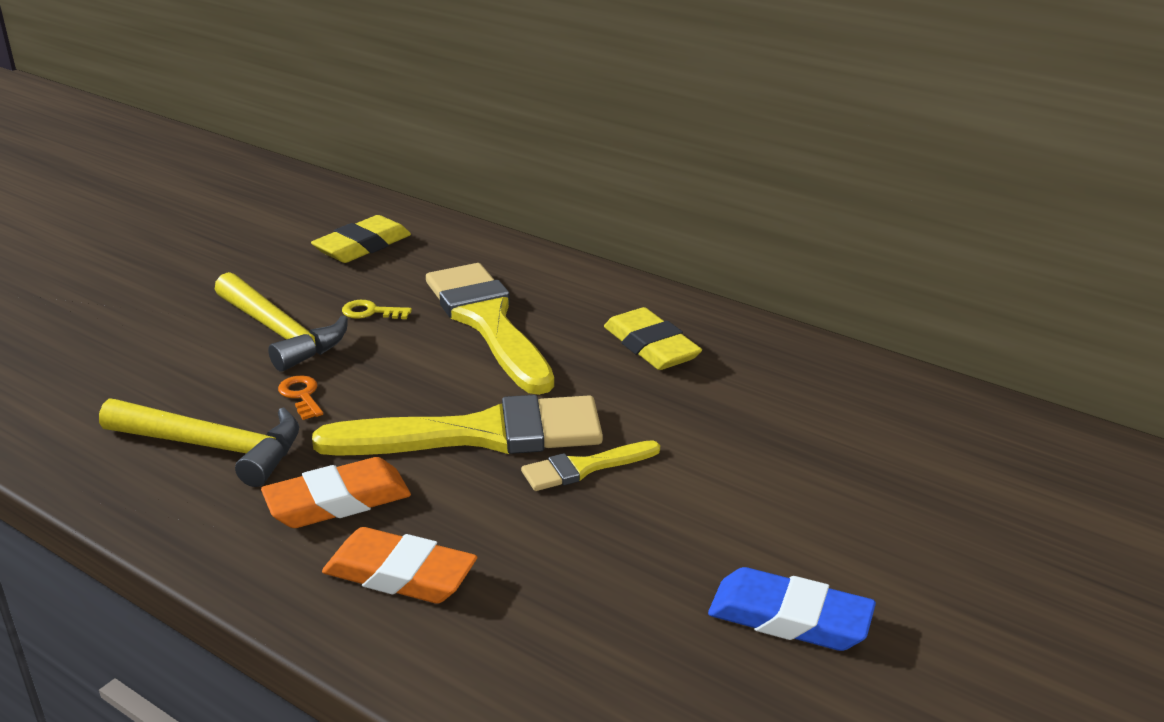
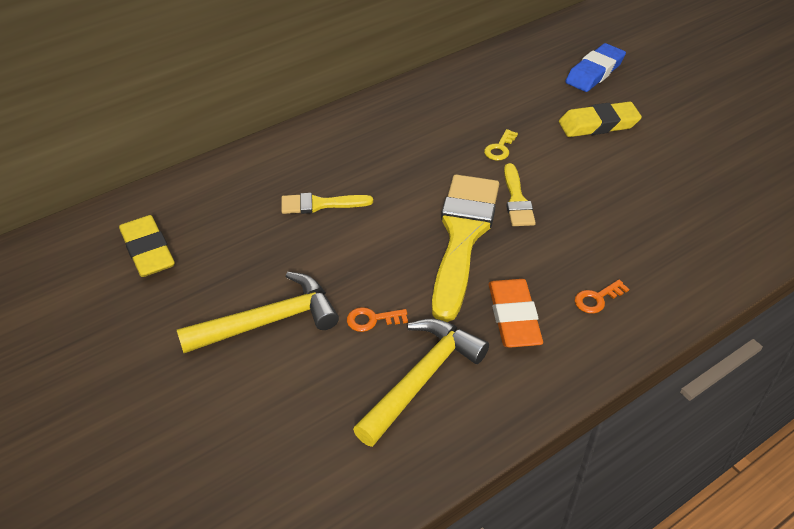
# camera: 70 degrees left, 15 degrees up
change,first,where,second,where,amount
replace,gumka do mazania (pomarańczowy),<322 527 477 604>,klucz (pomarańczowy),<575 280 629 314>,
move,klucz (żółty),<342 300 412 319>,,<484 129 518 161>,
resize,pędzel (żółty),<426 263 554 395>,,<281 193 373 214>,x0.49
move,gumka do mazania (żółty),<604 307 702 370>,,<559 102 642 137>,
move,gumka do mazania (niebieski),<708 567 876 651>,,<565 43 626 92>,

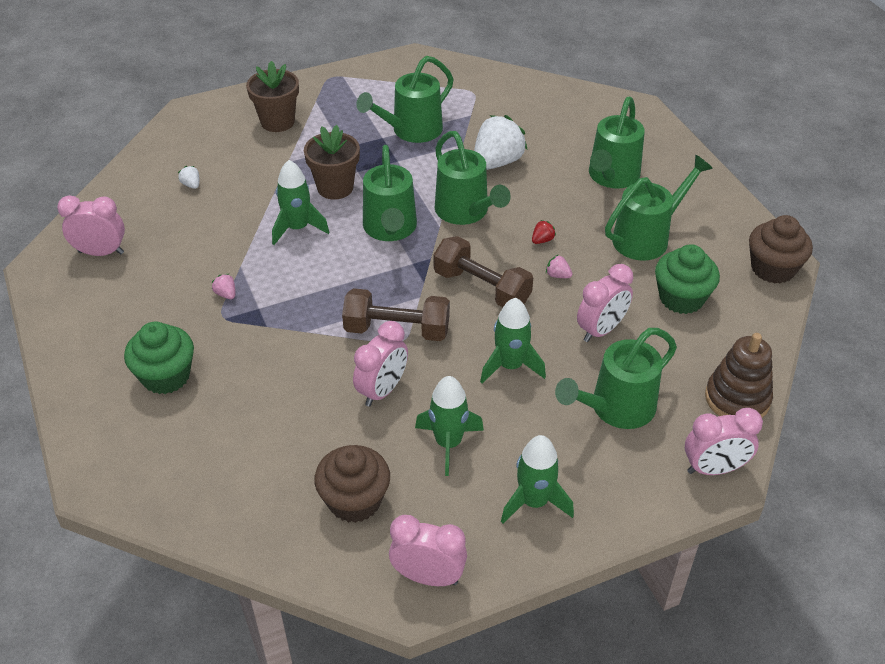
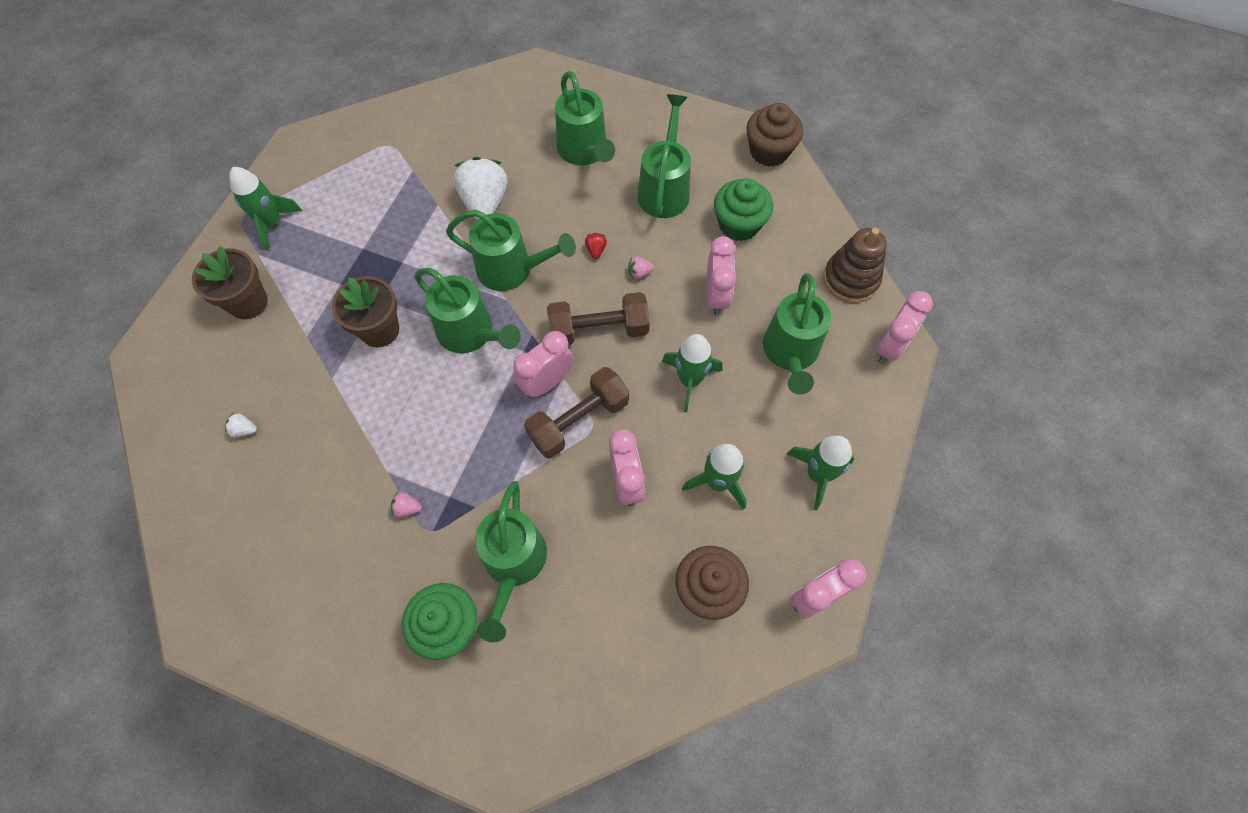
# camera: 45 degrees left, 20 degrees up
change,first,where,second,where,amount
move,budzik (różowy),<57 195 125 256>,,<513 331 573 398>,
move,rakieta (zielony),<272 160 330 245>,,<229 167 302 251>,
move,konewka (zielony),<356 56 454 143>,,<475 481 547 642>,

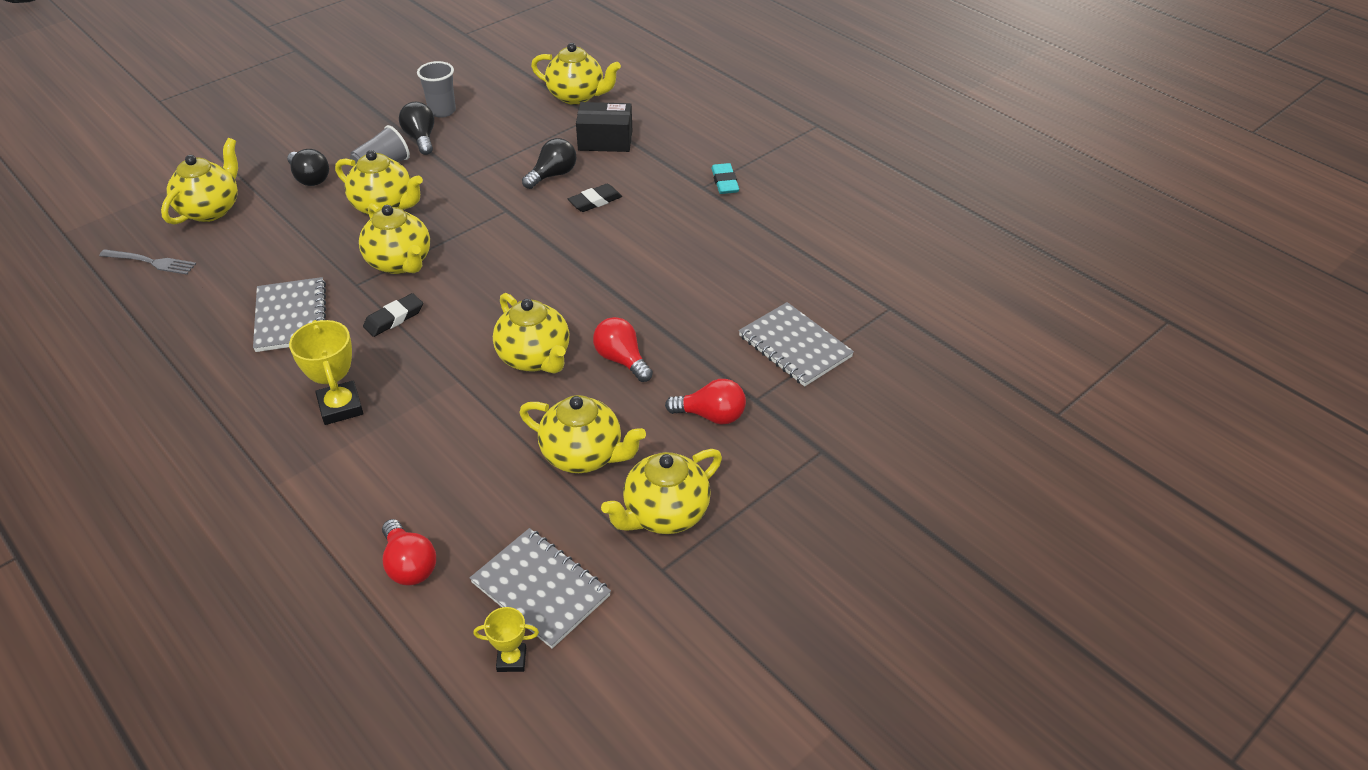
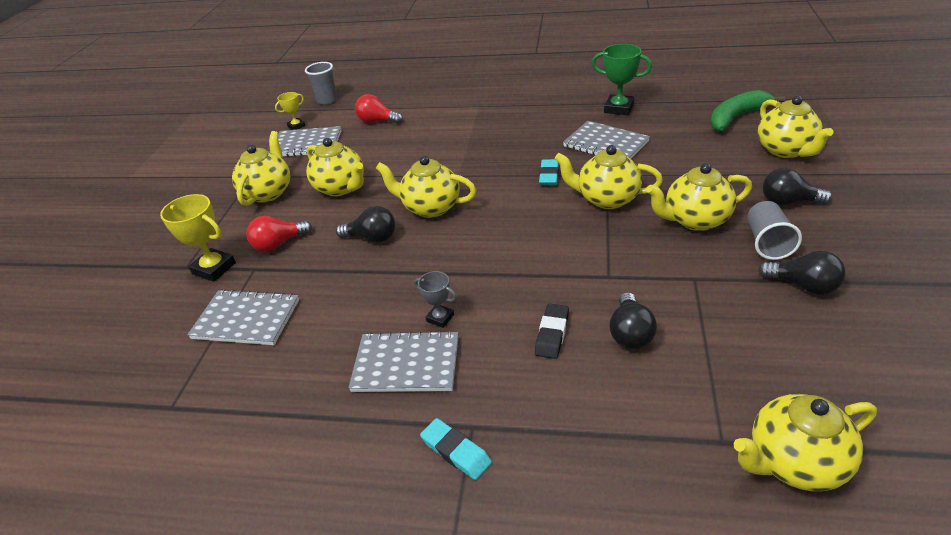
# camera: 145 degrees right, 5 degrees down
change,first,where,second,where,amount
replace,widelec (szary),<99 249 196 275>,banan (zielony),<710 90 785 131>,
move,puchar (żółty),<289 320 363 425>,,<160 194 236 282>,
recolor,gumka do mazania (czarny),<363 293 423 337>,gumka do mazania (turkusowy),<539 159 559 185>,
move,szklanka (szary),<417 61 456 118>,,<305 62 337 105>,
rotate,imbryk (żółty),<520 395 646 473>,,<306 138 364 196>,120 degrees counterclockwise
delete,pudełko (czarny),<576 102 632 152>,,,
recolor,żarówka (czerwony),<593 317 653 382>,żarówka (czarny),<336 206 395 242>,
insert,,,zeszyt (szary),<348 330 458 392>,
insert,,,puchar (szary),<414 271 457 328>,
insert,,,puchar (zielony),<592 44 652 115>,

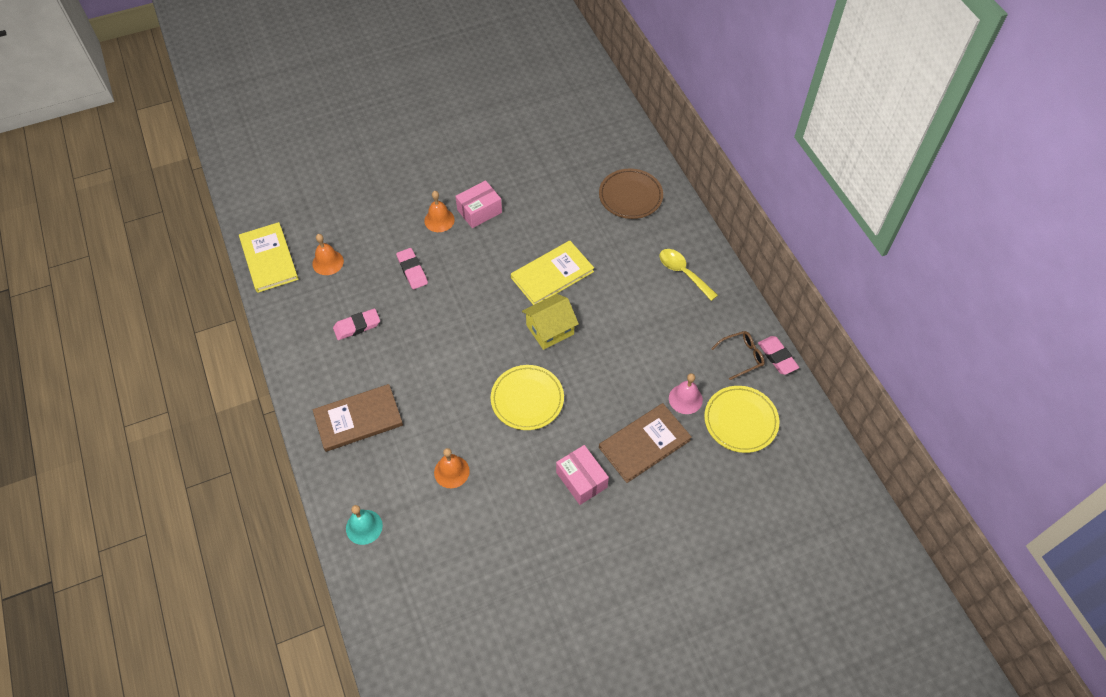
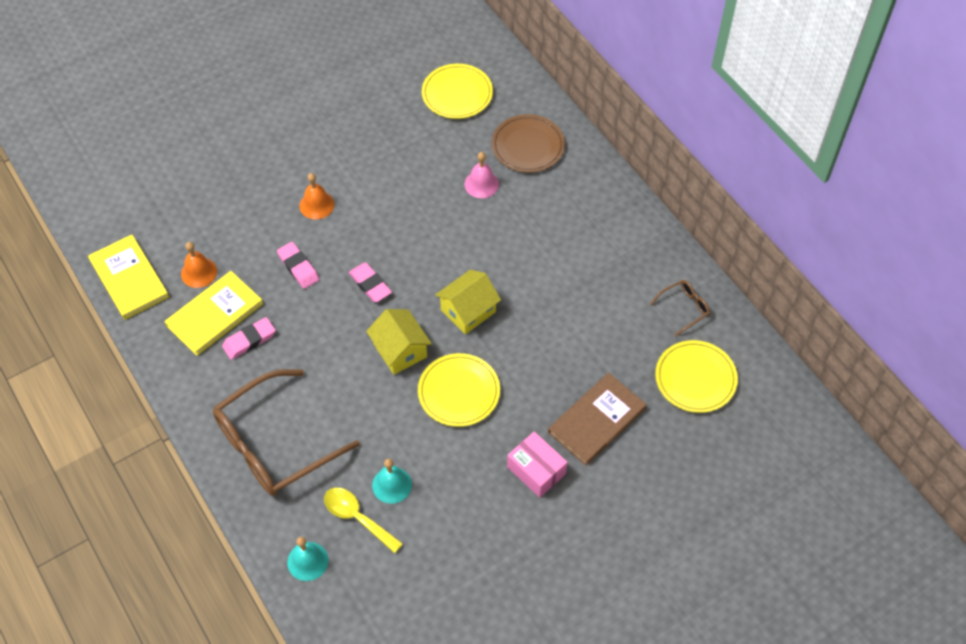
# camera: 10 degrees left, 0 degrees up
change,first,where,second,where,amount
replace,książka (brązowy),<313 384 403 452>,okulary (brązowy),<213 369 360 496>,
recolor,dzwonek (pomarańczowy),<434 448 470 488>,dzwonek (turkusowy),<372 459 412 504>,
delete,pudełko (różowy),<455 180 502 228>,,,
move,książka (żółty),<511 241 594 305>,,<164 271 263 356>,
move,łyżka (żółty),<659 249 718 301>,,<324 488 403 553>,
move,dzwonek (różowy),<669 373 703 414>,,<465 152 499 198>,
move,gumka do mazania (różowy),<758 336 799 375>,,<349 263 392 302>,
insert,,,domek (żółty),<366 309 432 375>,
insert,,,talerz (żółty),<422 64 493 119>,

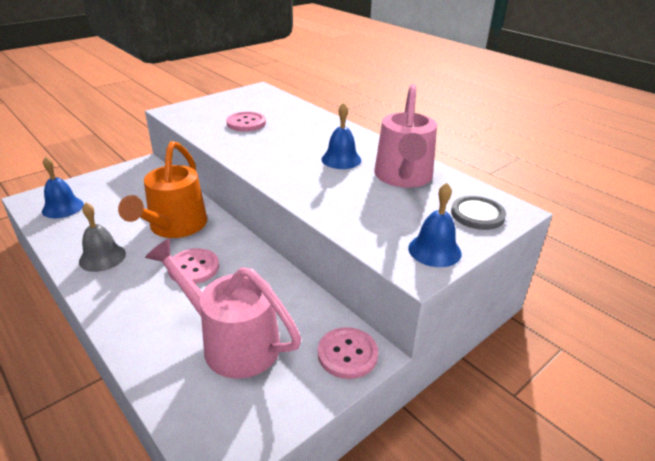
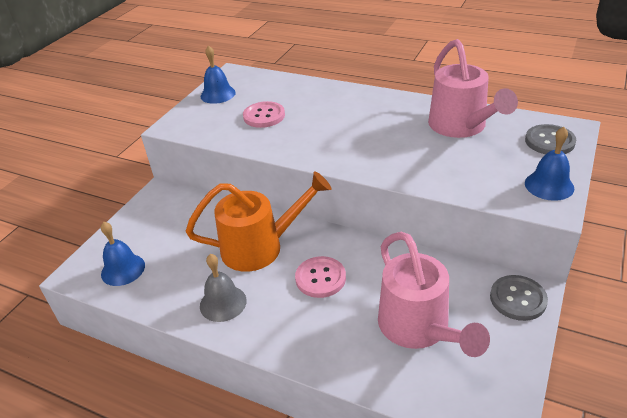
# camera: 20 degrees left, 5 degrees up
change,first,where,second,where,amount
rotate,konewka (pomarańczowy),<118 141 207 238>,,<186 171 331 272>,90 degrees counterclockwise
rotate,konewka (różowy),<145 239 301 379>,,<378 232 490 357>,120 degrees counterclockwise
recolor,guzik (różowy),<318 327 378 379>,guzik (szary),<490 275 548 321>,
move,dzwonek (niebieski),<321 103 361 169>,,<201 45 236 104>,

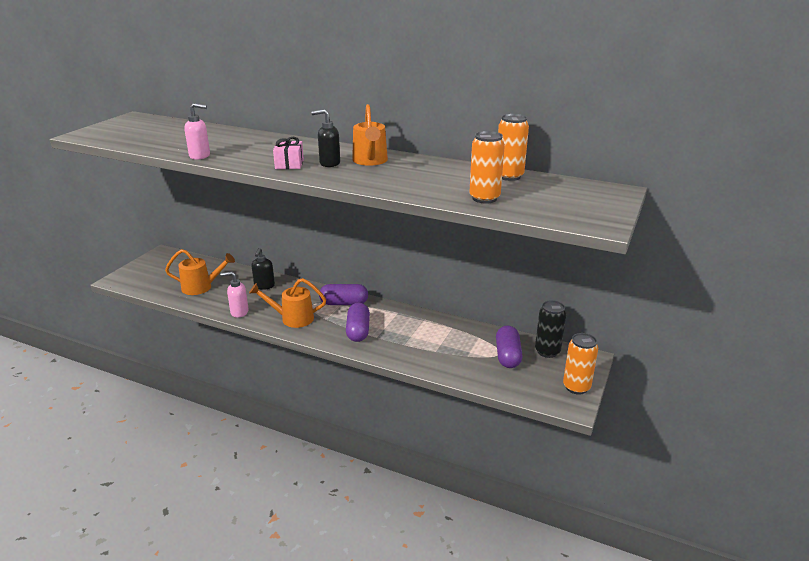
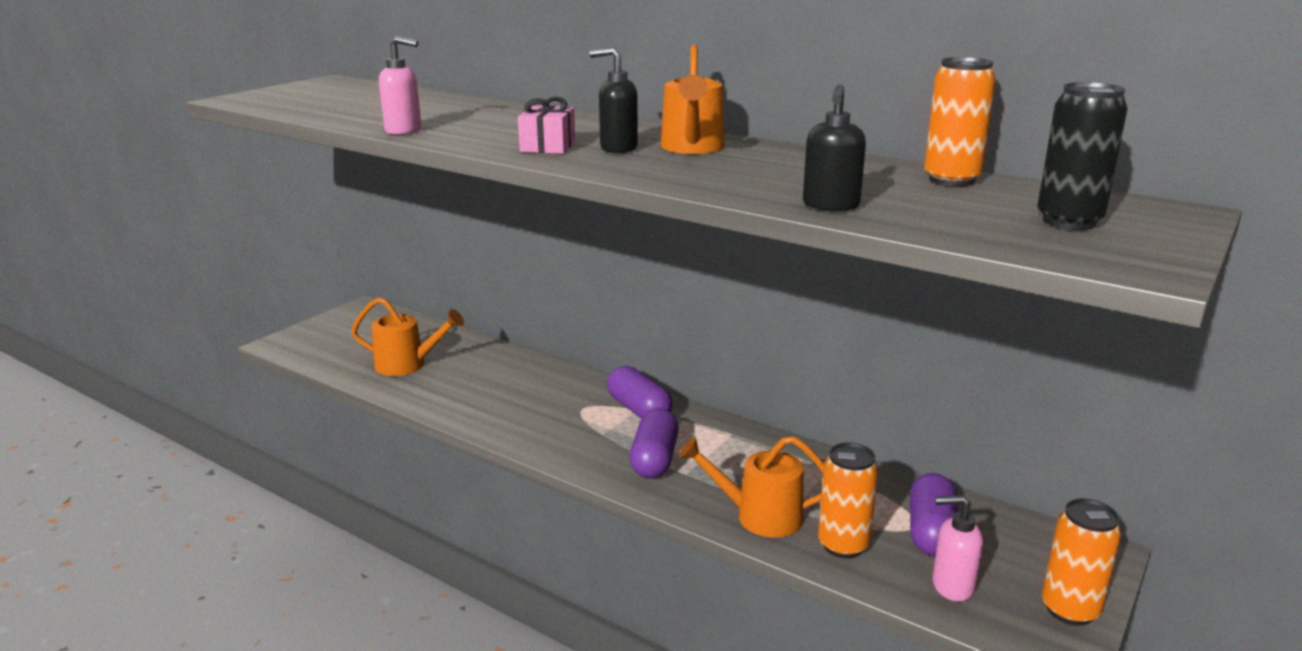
# camera: 10 degrees right, 5 degrees down
change,first,where,second,where,amount
move,dozownik mydła (różowy),<220 271 249 318>,,<932 495 983 602>,
move,konewka (pomarańczowy),<249 278 326 328>,,<679 436 824 538>,
move,dozownik mydła (czarny),<252 248 275 290>,,<803 84 866 211>,
rotate,kapsułka (fioletowy),<319 284 368 305>,,<607 366 673 419>,45 degrees clockwise
move,puszka (pomarańczowy),<469 131 505 204>,,<818 442 878 558>,
move,puszka (czarny),<535 300 566 358>,,<1037 82 1128 230>,

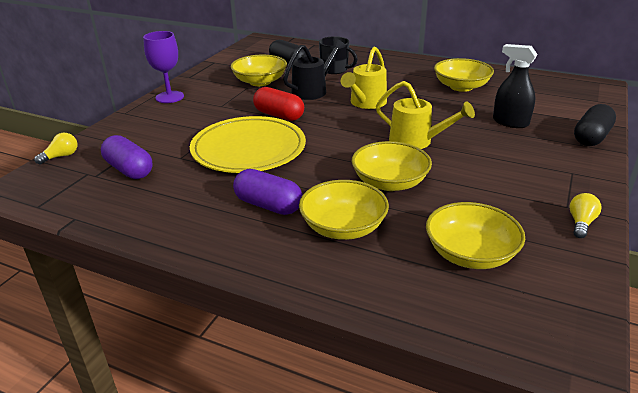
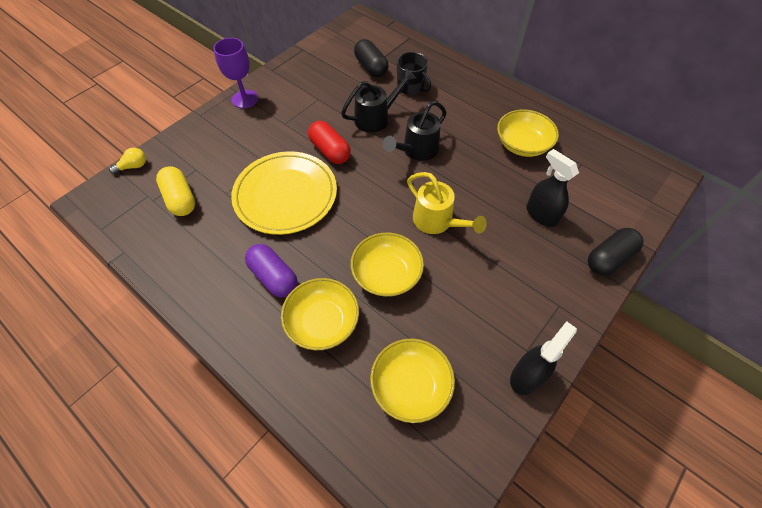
# camera: 15 degrees right, 25 degrees up
change,first,where,second,where,amount
recolor,kapsułka (fioletowy),<101 135 153 179>,kapsułka (żółty),<156 166 195 216>,
delete,miska (żółty),<231 55 287 86>,,,
recolor,konewka (żółty),<341 47 387 109>,konewka (czarny),<383 101 446 161>,
replace,żarówka (żółty),<569 193 601 238>,spryskiwacz (czarny),<510 322 577 395>,

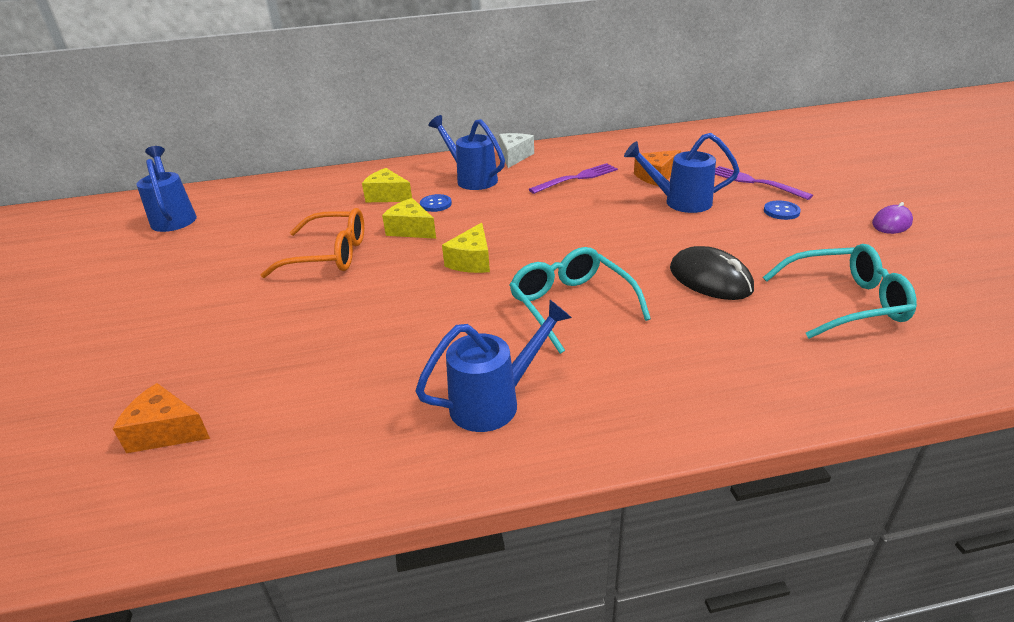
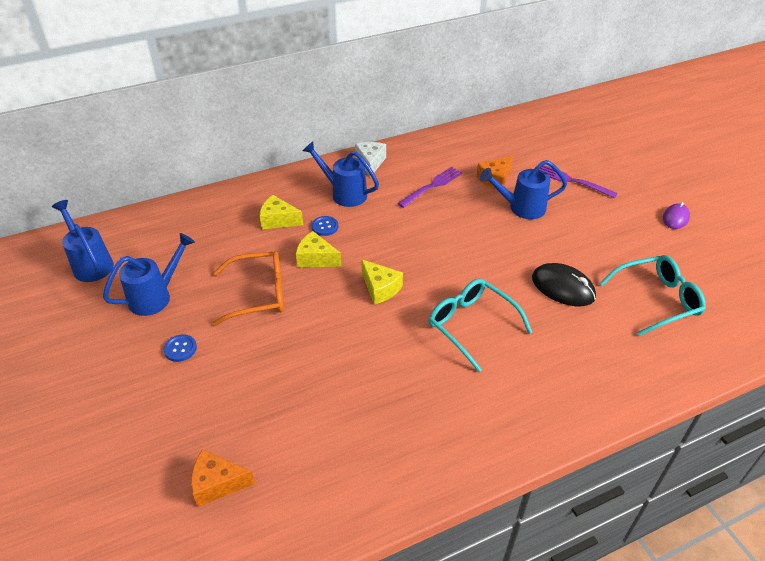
# camera: 15 degrees left, 10 degrees up
change,first,where,second,where,amount
move,konewka (niebieski),<415 300 572 432>,,<103 233 195 316>,
rotate,ser (żółty),<442 223 490 273>,,<361 259 403 304>,45 degrees counterclockwise
move,guzik (niebieski),<764 201 801 220>,,<163 334 197 362>,

